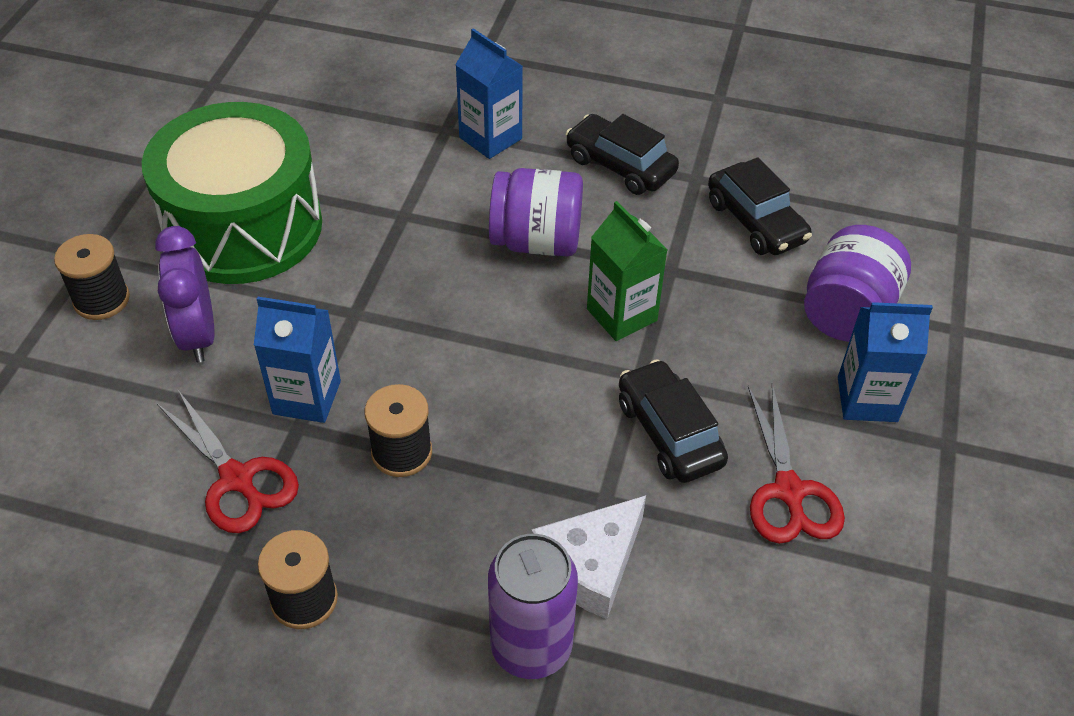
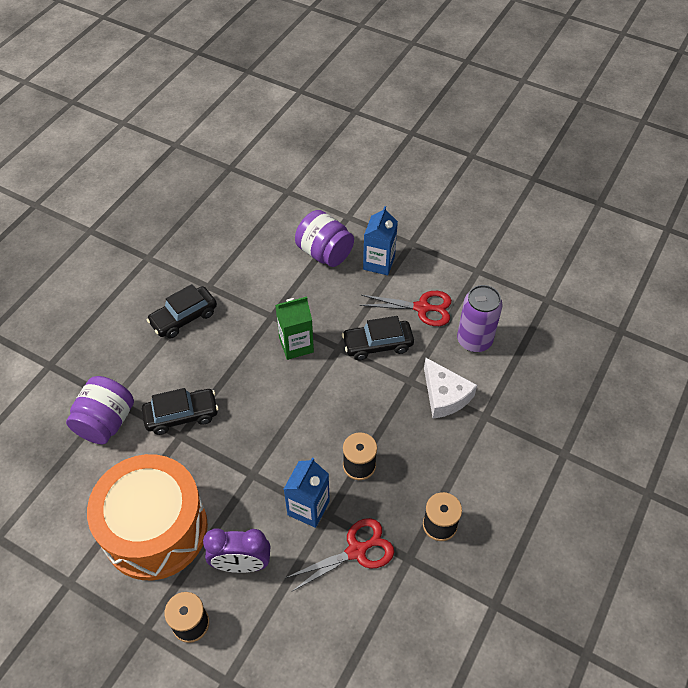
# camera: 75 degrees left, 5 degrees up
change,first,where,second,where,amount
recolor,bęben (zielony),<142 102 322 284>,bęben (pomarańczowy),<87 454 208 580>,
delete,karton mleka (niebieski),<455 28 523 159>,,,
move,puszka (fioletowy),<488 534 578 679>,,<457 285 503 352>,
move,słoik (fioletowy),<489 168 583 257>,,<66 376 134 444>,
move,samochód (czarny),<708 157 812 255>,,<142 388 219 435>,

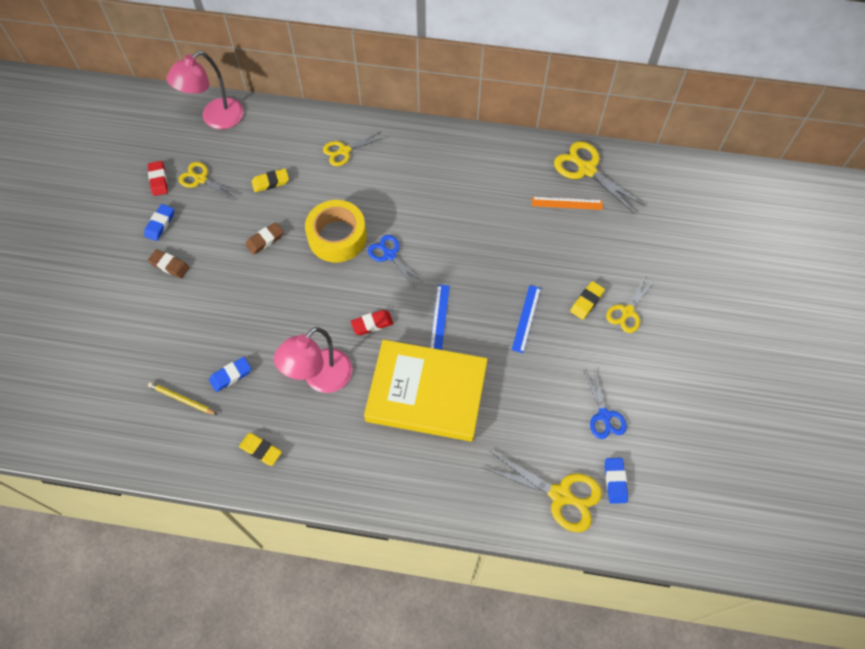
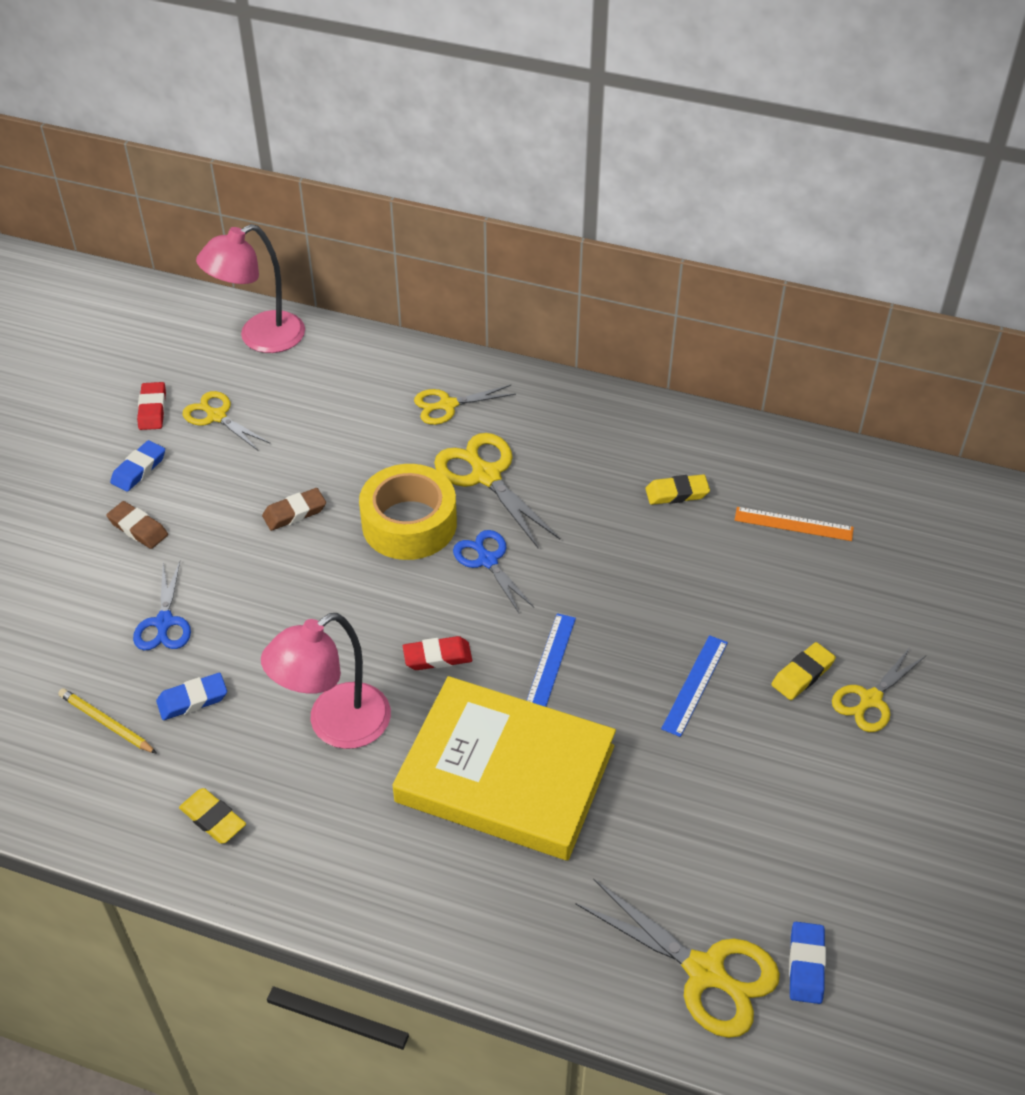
# camera: 10 degrees right, 15 degrees down
change,first,where,second,where,amount
move,gumka do mazania (żółty),<251 169 289 192>,,<646 474 710 505>,
move,nożyczki (żółty),<554 141 645 214>,,<434 433 560 548>,
move,nożyczki (niebieski),<584 369 627 439>,,<133 561 191 650>,

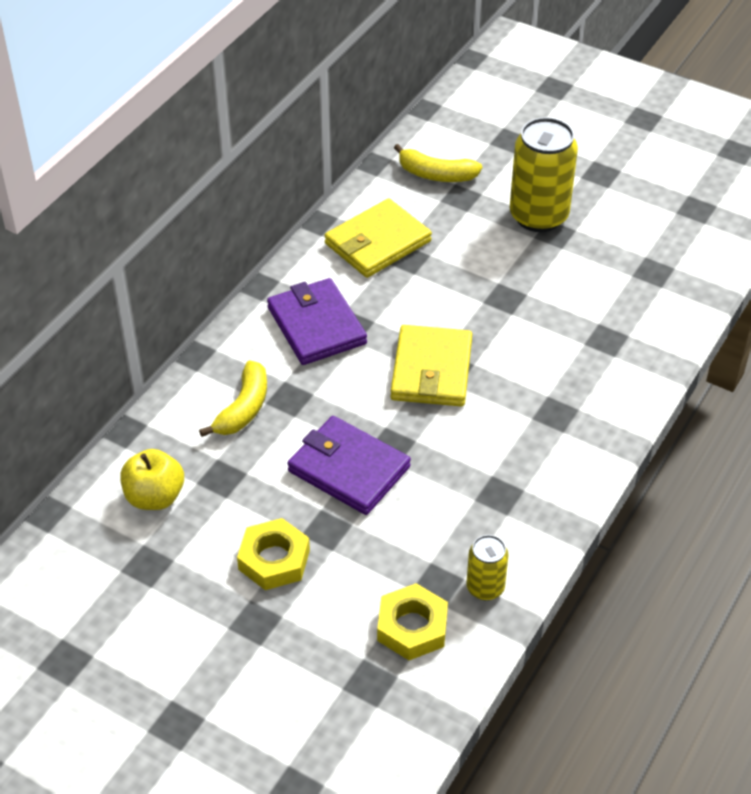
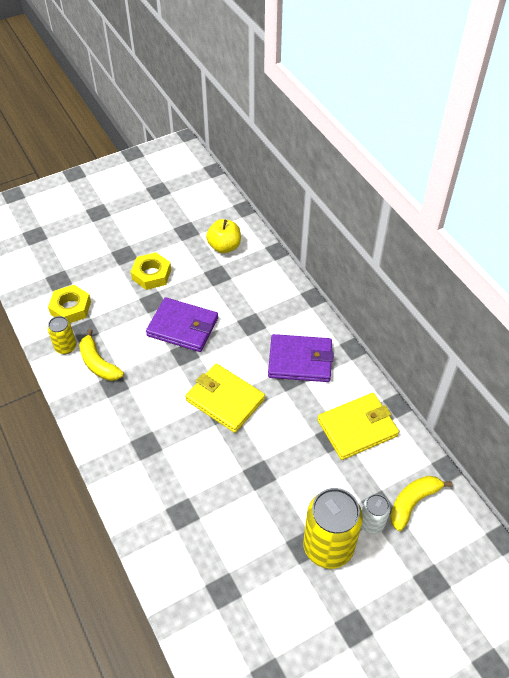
# camera: 120 degrees right, 5 degrees up
change,first,where,second,where,amount
move,banan (żółty),<199 360 267 437>,,<79 329 124 381>,
rotate,portfel (fioletowy),<288 416 411 515>,,<146 297 218 352>,45 degrees clockwise
rotate,portfel (żółty),<324 198 432 278>,,<317 393 399 460>,75 degrees clockwise
insert,,,puszka (biały),<361 494 390 534>,

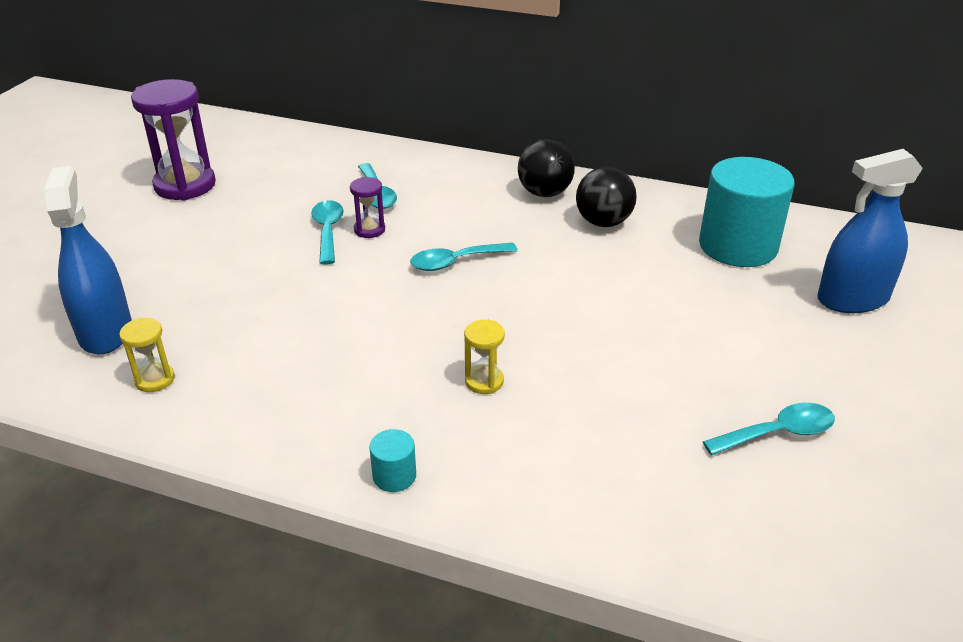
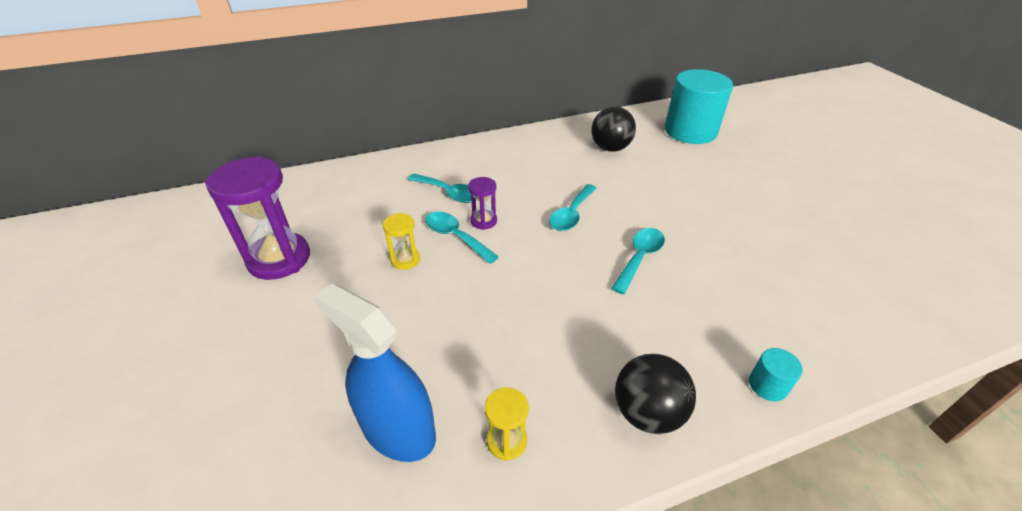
# camera: 40 degrees left, 5 degrees up
change,first,where,second,where,amount
move,klepsydra (żółty),<464 320 505 394>,,<383 213 420 270>,
move,piłka (czarny),<518 139 575 197>,,<615 354 696 434>,
move,łyżka (turkusowy),<703 403 835 455>,,<611 228 665 294>,
delete,spryskiwacz (niebieski),<817 149 923 313>,,,

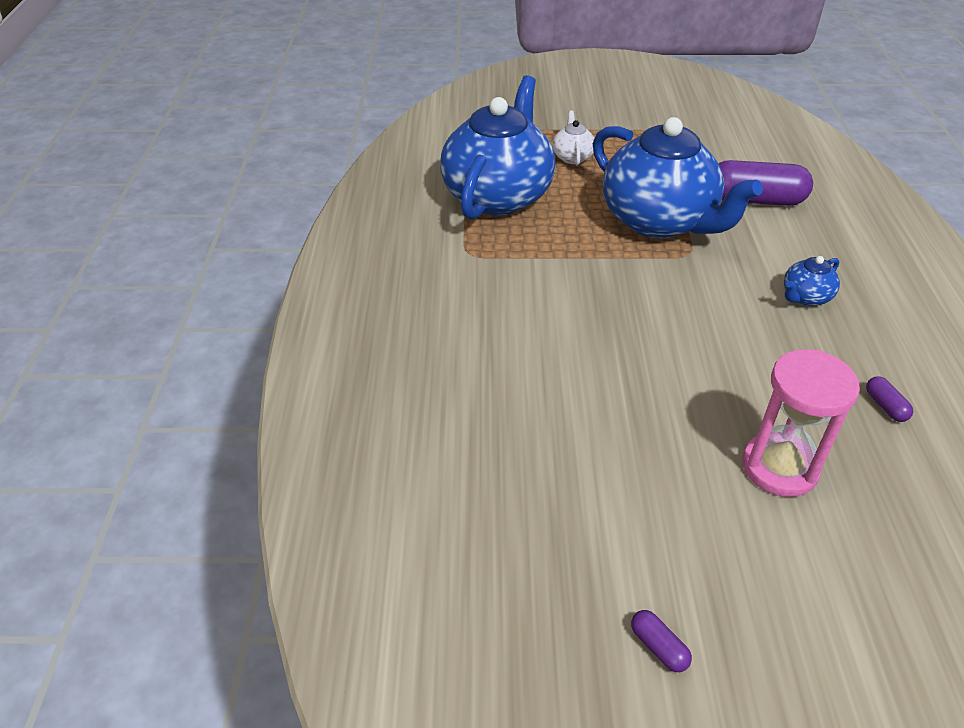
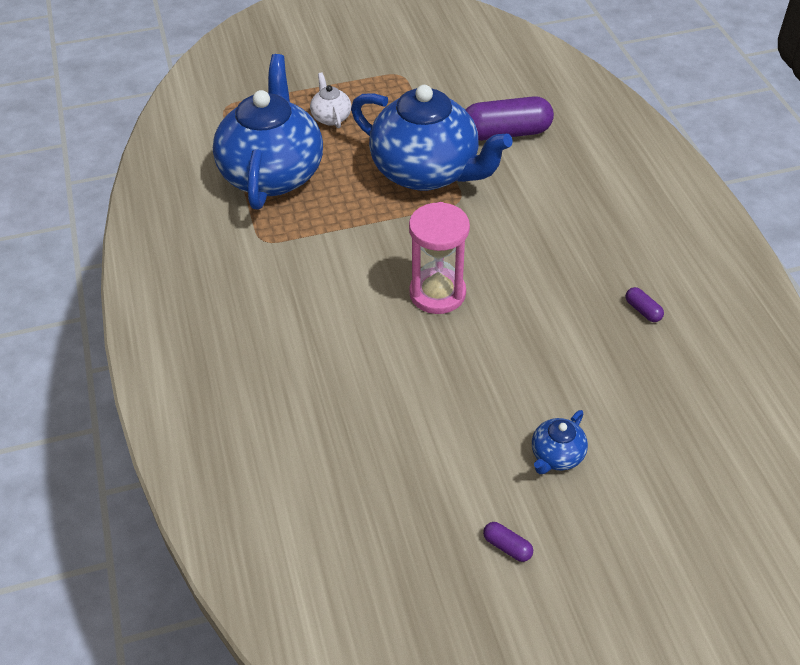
# camera: 15 degrees left, 5 degrees up
change,first,where,second,where,amount
move,klepsydra (różowy),<742 349 860 497>,,<409 202 470 314>,
move,imbryk (niebieski),<784 256 840 306>,,<532 410 588 474>,

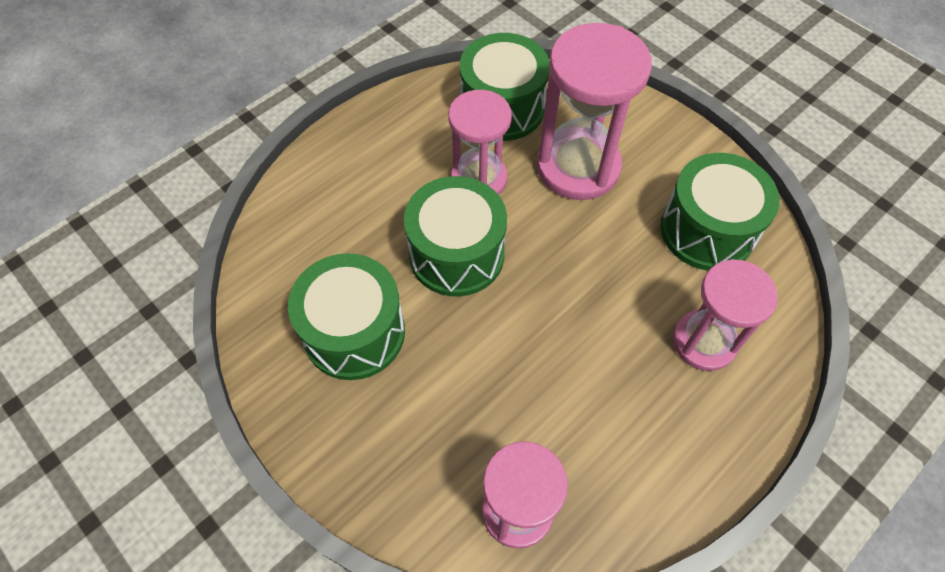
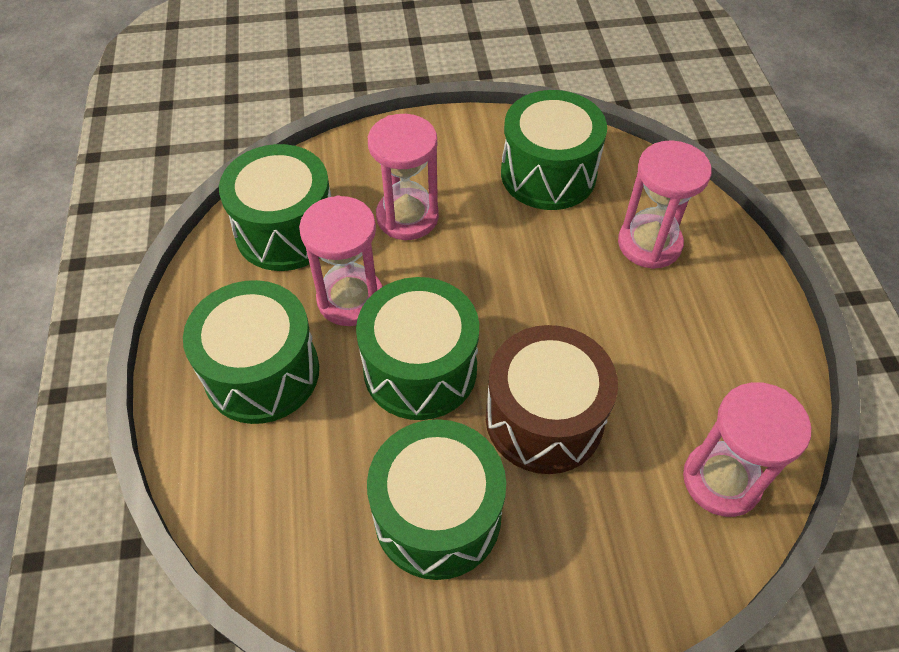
# camera: 55 degrees left, 5 degrees down
change,first,where,second,where,amount
resize,klepsydra (różowy),<537 23 652 200>,,<368 114 439 240>,x0.66
insert,,,bęben (zielony),<183 280 319 424>,
insert,,,bęben (brązowy),<486 325 618 474>,

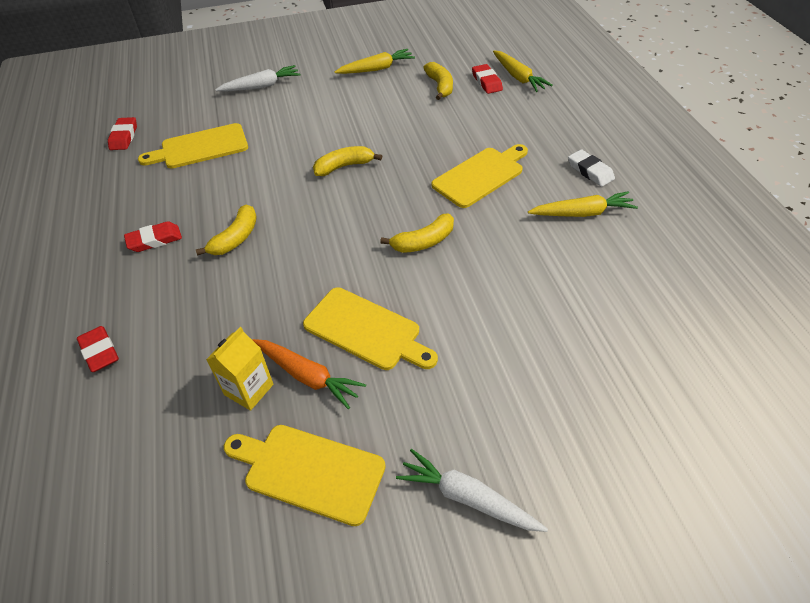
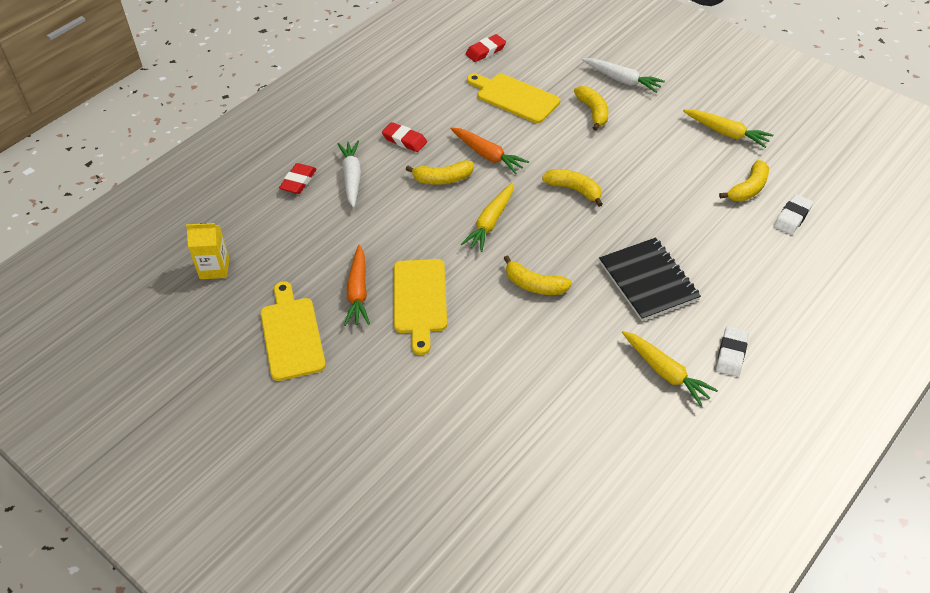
# camera: 55 degrees right, 0 degrees up
change,first,where,second,where,amount
move,karton mleka (żółty),<206 327 274 411>,,<186 223 230 279>,
move,marchewka (biały),<396 449 548 532>,,<337 141 361 208>,
replace,deska do krojenia (żółty),<432 144 528 208>,zeszyt (czarny),<599 238 701 321>,
recolor,gumka do mazania (czerwony),<472 64 503 94>,gumka do mazania (biały),<774 194 813 235>,
move,marchewka (żółty),<493 51 553 92>,,<461 183 513 252>,
insert,,,marchewka (pomarańczowy),<450 127 529 174>,
insert,,,banan (żółty),<574 86 609 131>,

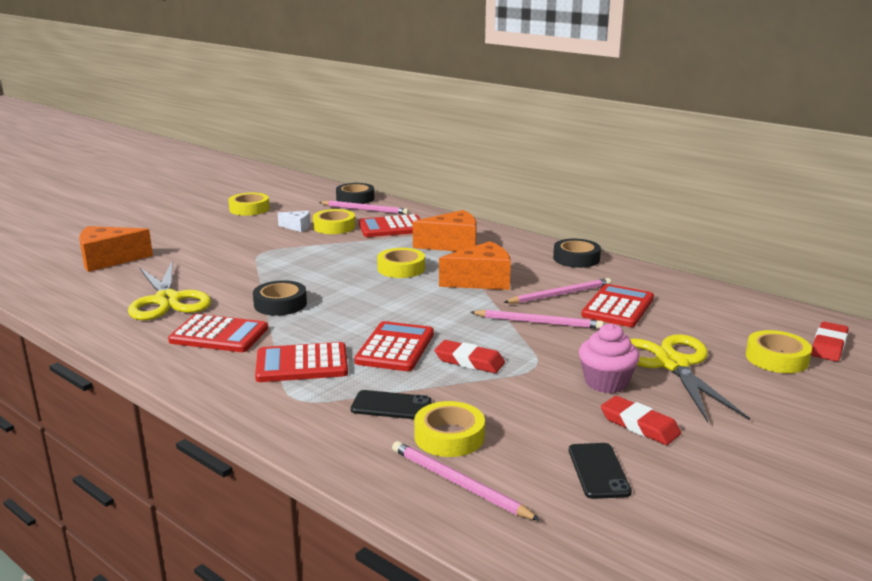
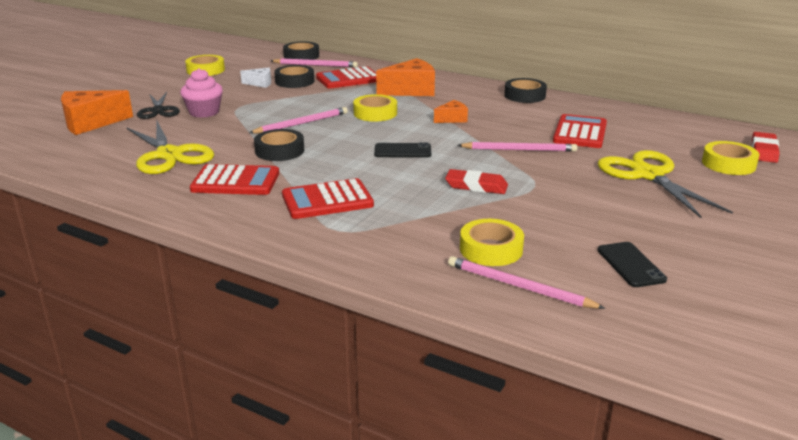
# camera: 10 degrees left, 5 degrees up
change,first,where,second,where,amount
recolor,taśma klejąca (żółty),<313 209 355 234>,taśma klejąca (czarny),<274 65 314 88>,
move,telefon (czarny),<351 390 431 419>,,<374 142 431 157>,
delete,kalkulator (czerwony),<354 321 434 371>,,,
resize,ser (pomarańczowy),<439 241 511 290>,,<434 100 468 123>,x0.53
move,ołówek (różowy),<503 278 611 304>,,<249 107 348 133>,
move,muffinka (różowy),<579 323 640 393>,,<180 68 223 118>,
delete,gumka do mazania (czerwony),<601 396 681 445>,,,
insert,,,nożyczki (czarny),<137 92 180 119>,

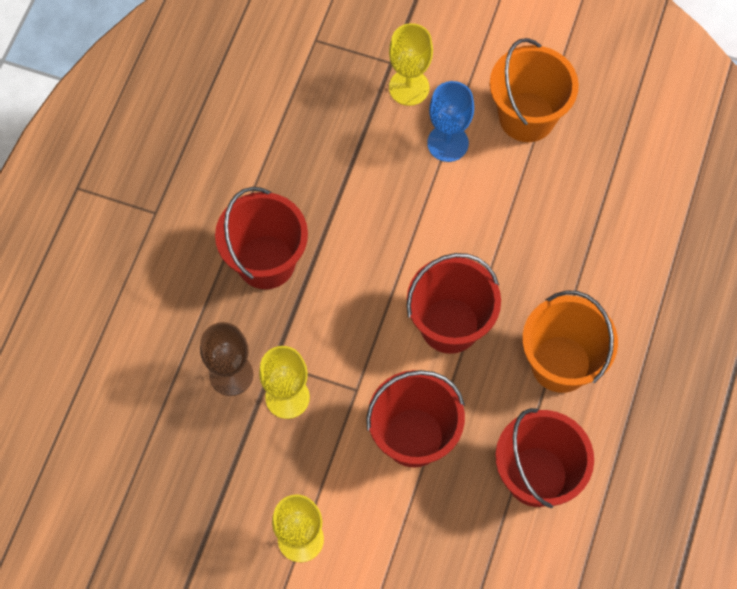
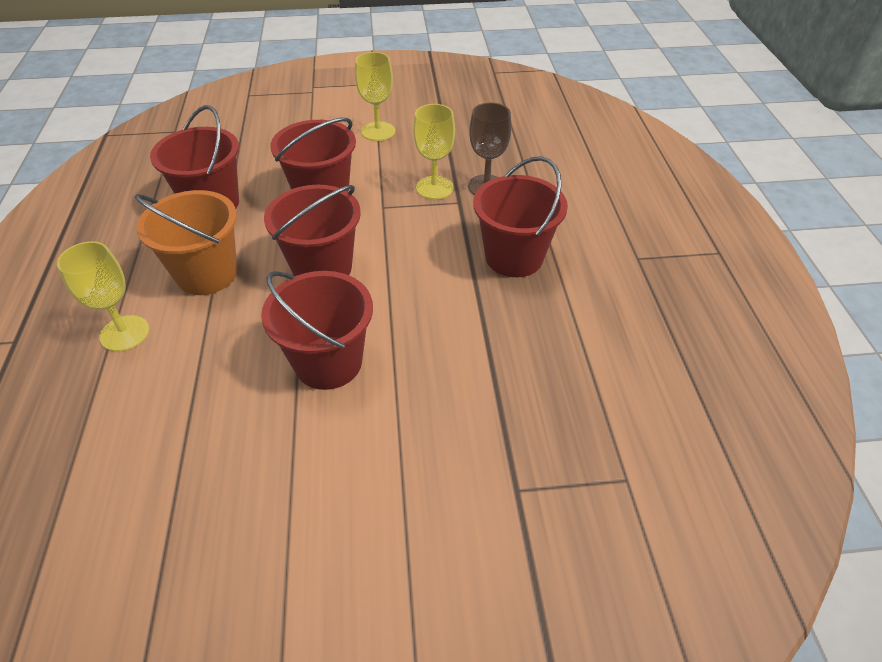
# camera: 155 degrees right, 20 degrees down
change,first,where,second,where,amount
move,kielich (żółty),<389 23 433 106>,,<57 241 149 351>,
delete,kielich (niebieski),<427 81 474 162>,,,
delete,wiadro (pomarańczowy),<490 38 579 142>,,,
insert,,,wiadro (czerwony),<261 271 373 390>,

